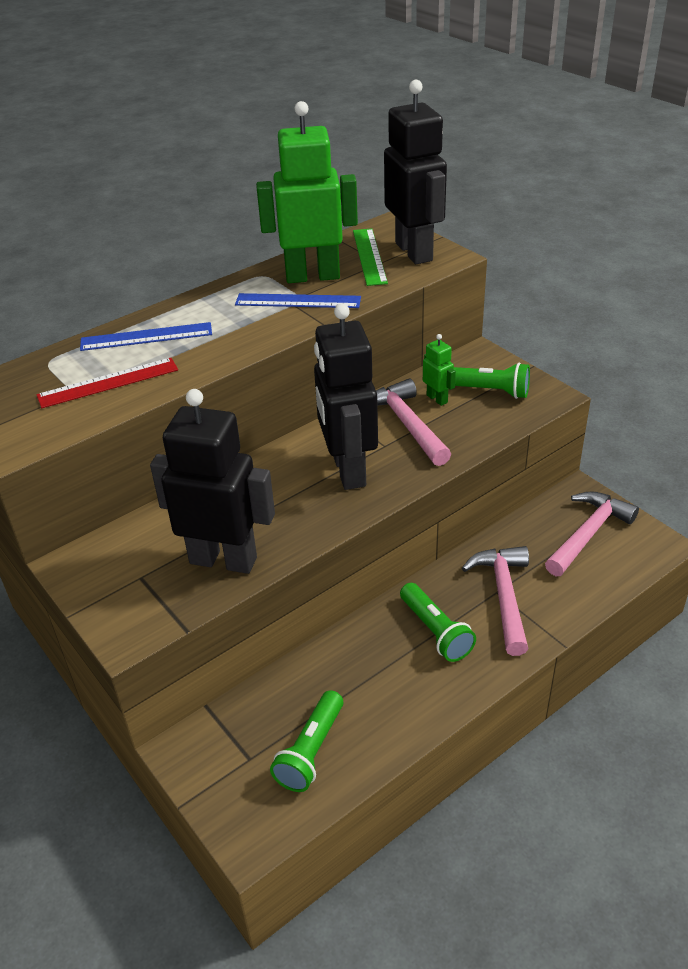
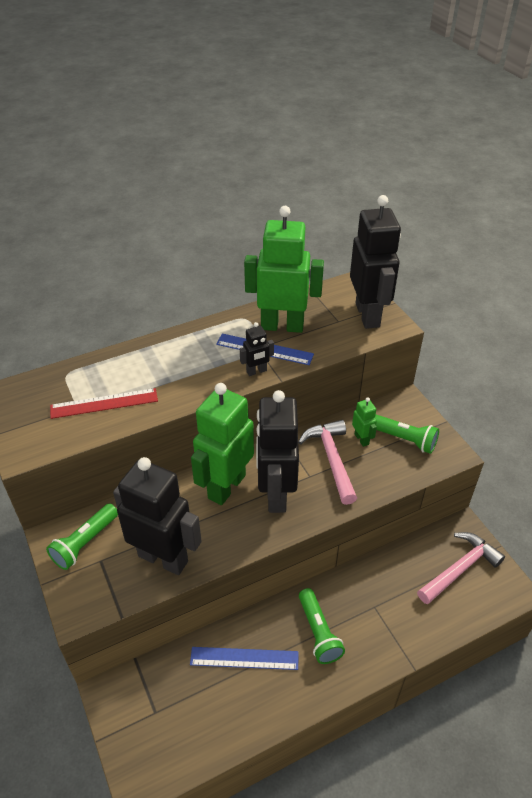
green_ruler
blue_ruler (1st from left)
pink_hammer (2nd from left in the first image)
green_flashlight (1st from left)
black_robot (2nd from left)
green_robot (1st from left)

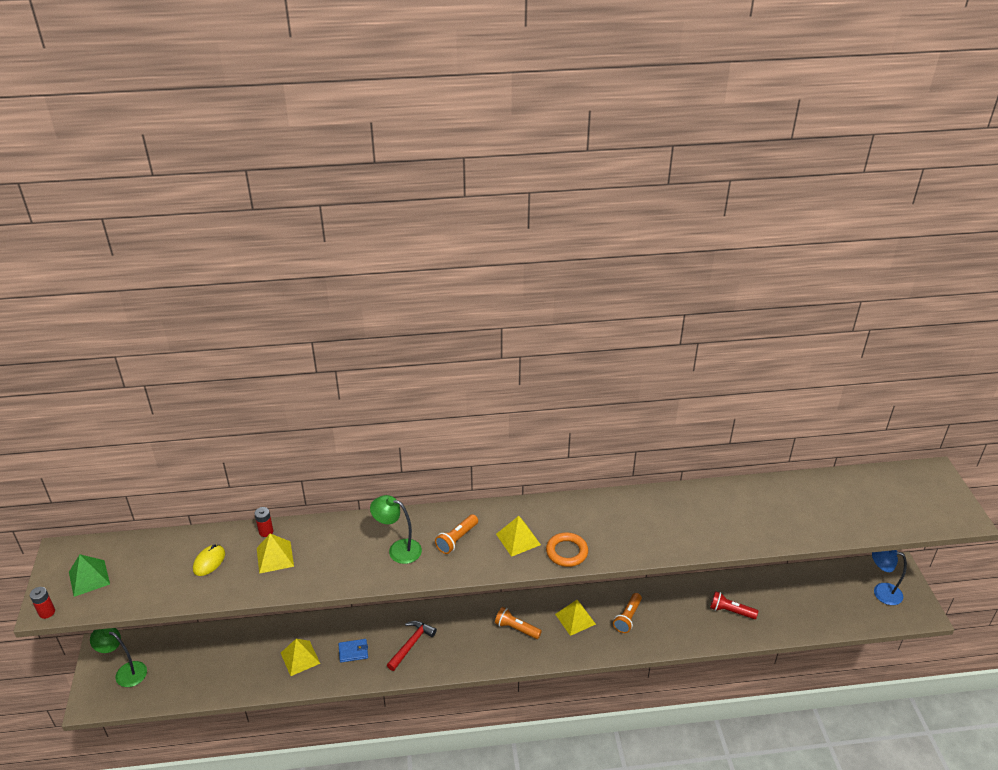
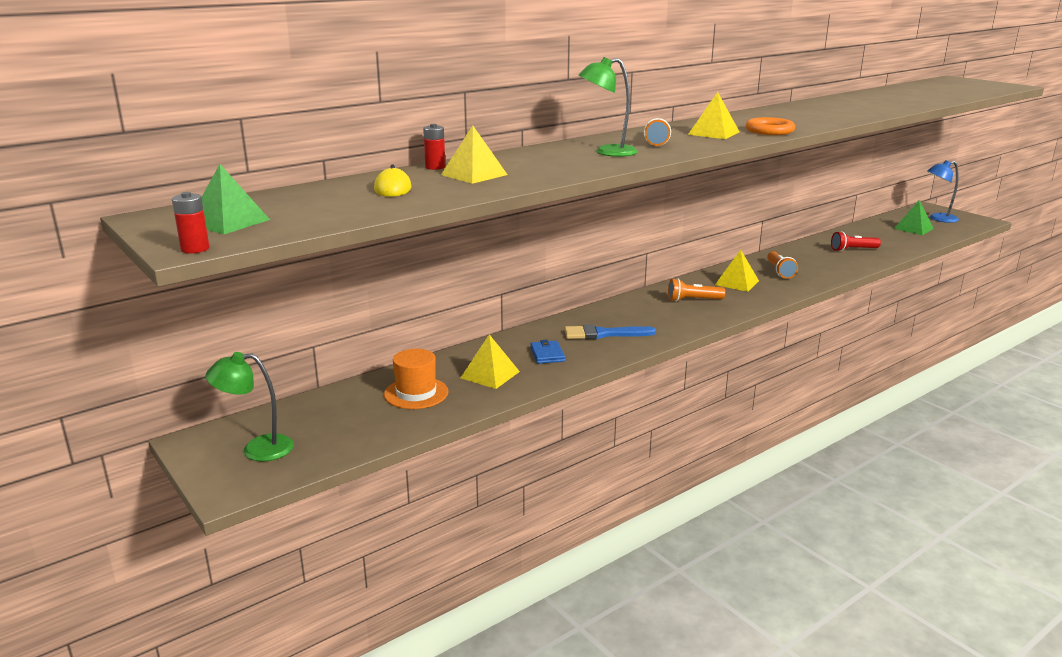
blue_brush
blue_wallet
green_pyramid (2nd from left)
orange_hat

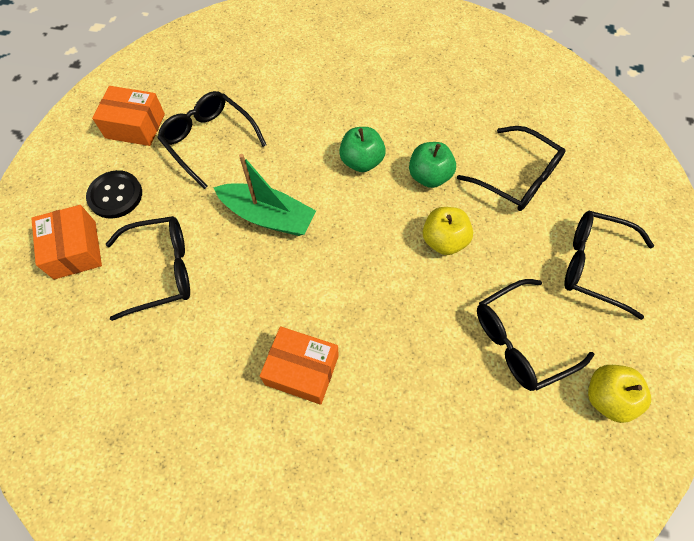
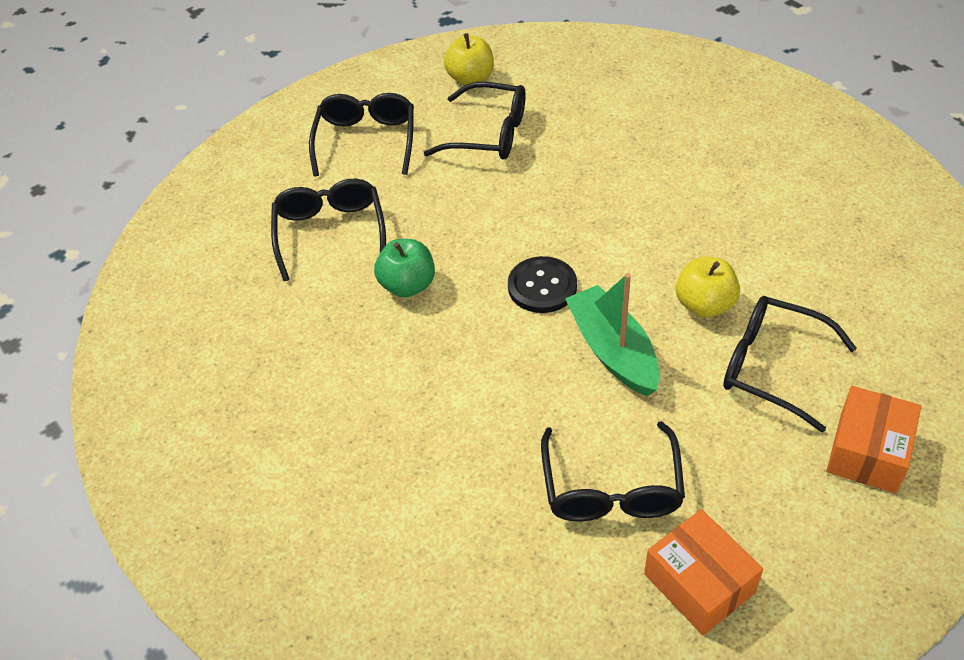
green_apple (1st from left in the first image)
black_button
yellow_apple (2nd from left)
black_glasses (2nd from left)
orange_box (3rd from left in the first image)

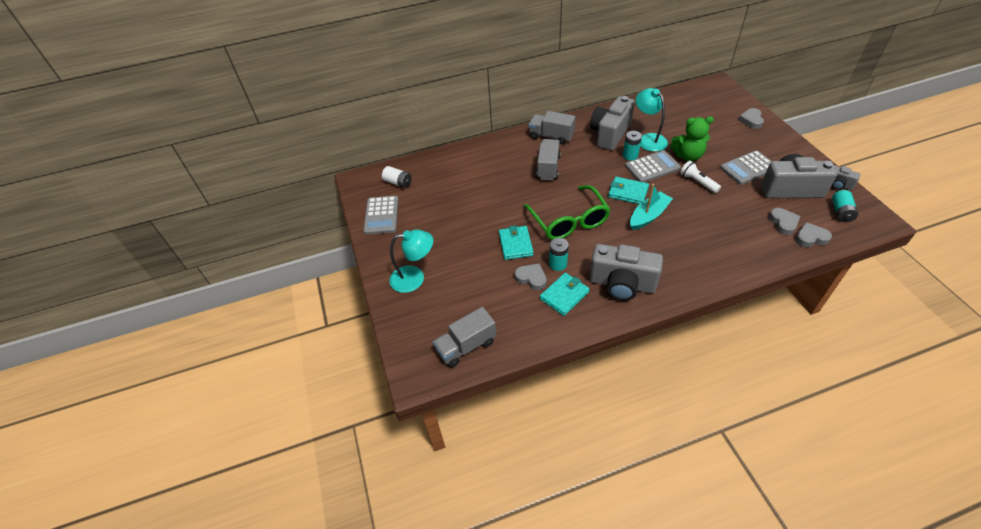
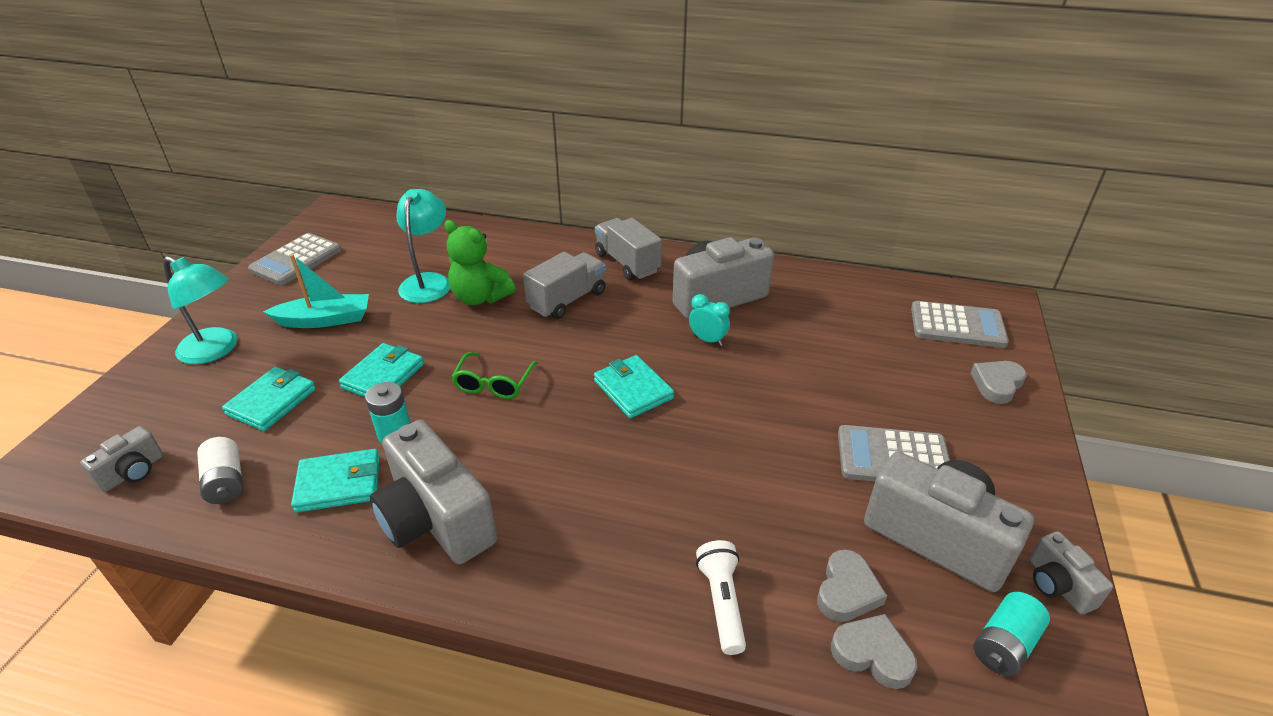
turquoise_lamp (2nd from left)
green_teddy_bear
turquoise_clock
grey_calculator (3rd from left)
white_flashlight
white_battery
turquoise_boat
green_glasses
grey_heart (1st from left in the first image)
grey_camera (1st from left)
turquoise_wallet (1st from left)

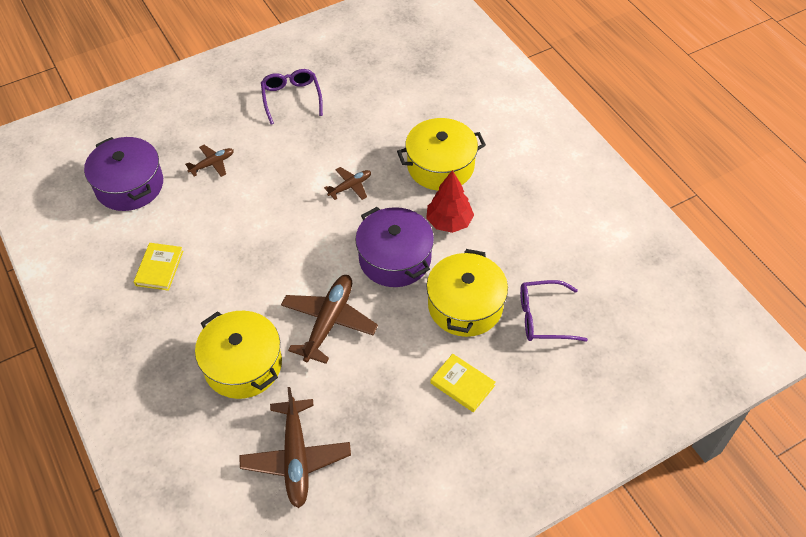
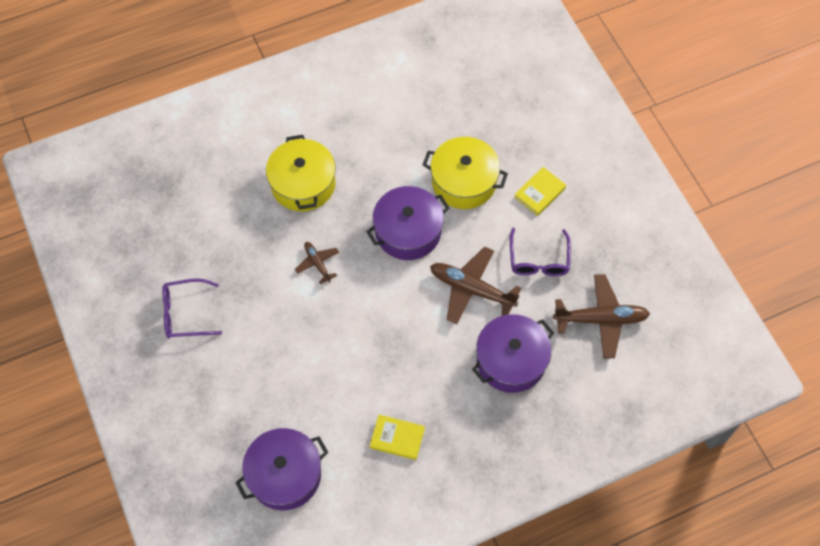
brown_plane (1st from left in the first image)
red_tree
purple_glasses (2nd from left)
purple_pot (3rd from left)

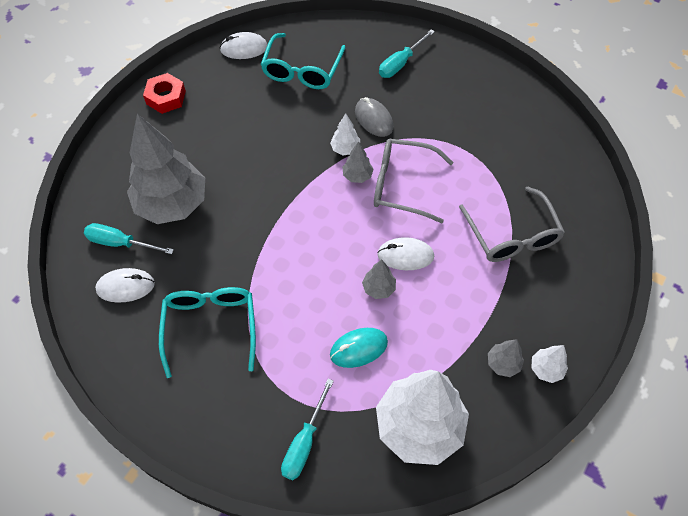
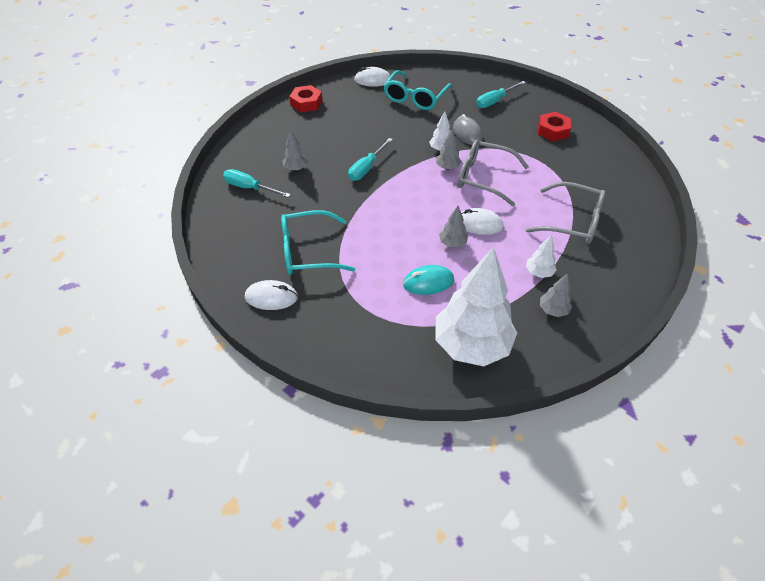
grey_tree (1st from left)
grey_glasses (2nd from left)
white_mouse (1st from left)
turquoise_glasses (1st from left)
white_tree (3rd from left)
turquoise_screwdriver (2nd from left)
red_nut (2nd from left)

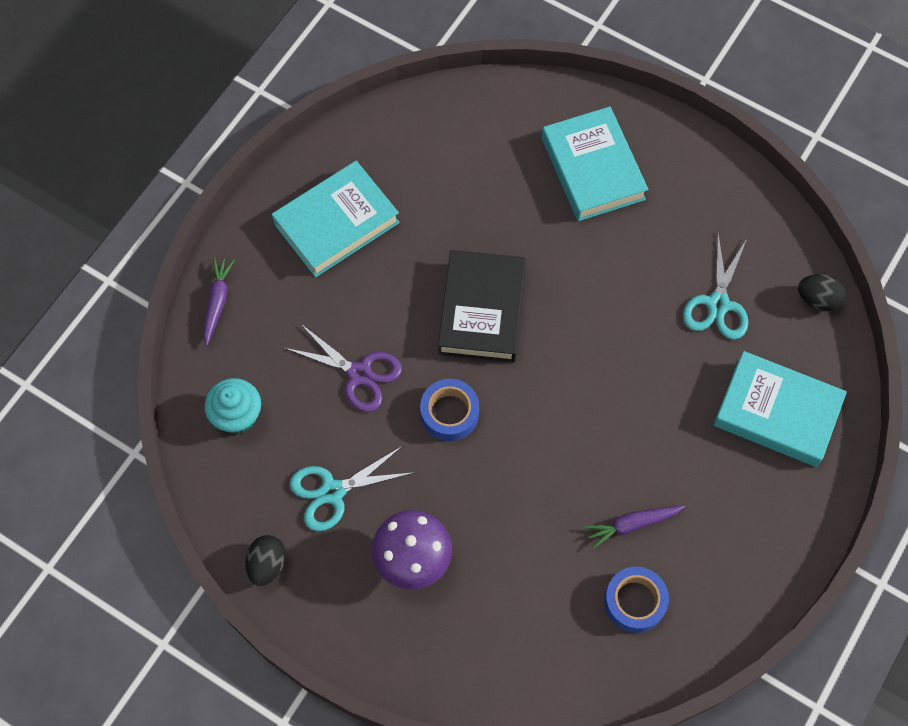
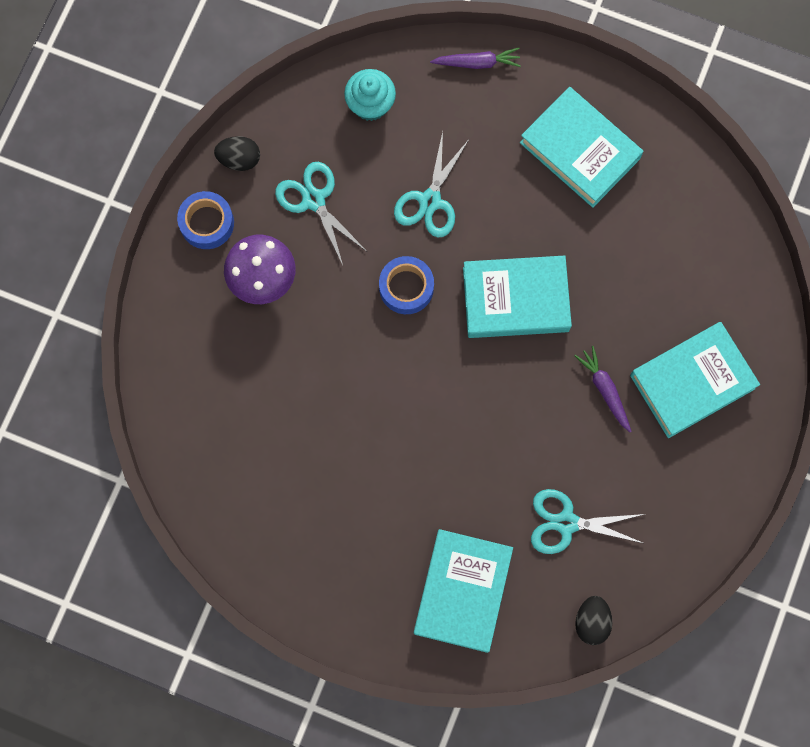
turquoise_book (2nd from left)
turquoise_scissors (2nd from left)
purple_carrot (2nd from left)
blue_tape (1st from left)

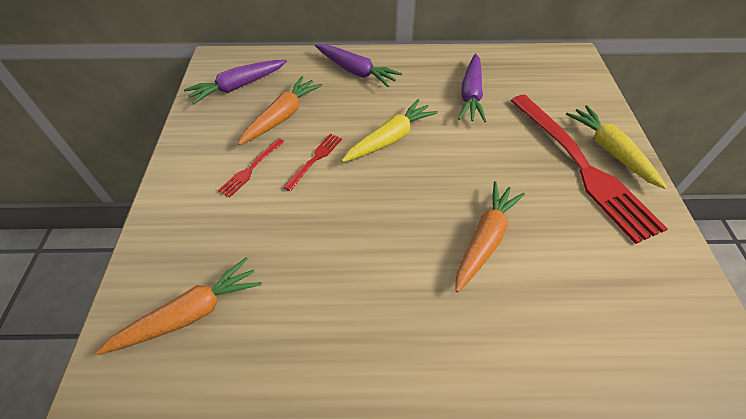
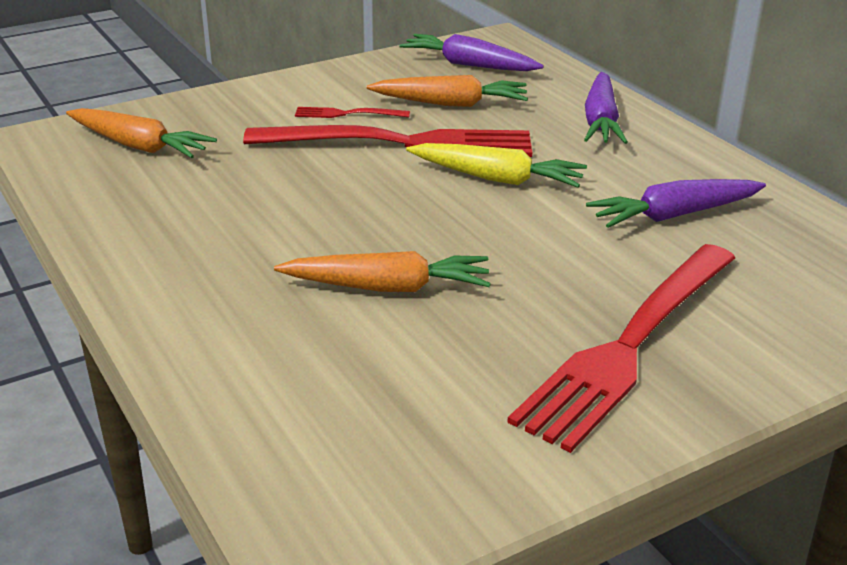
yellow_carrot (2nd from left in the first image)
red_fork (2nd from left)

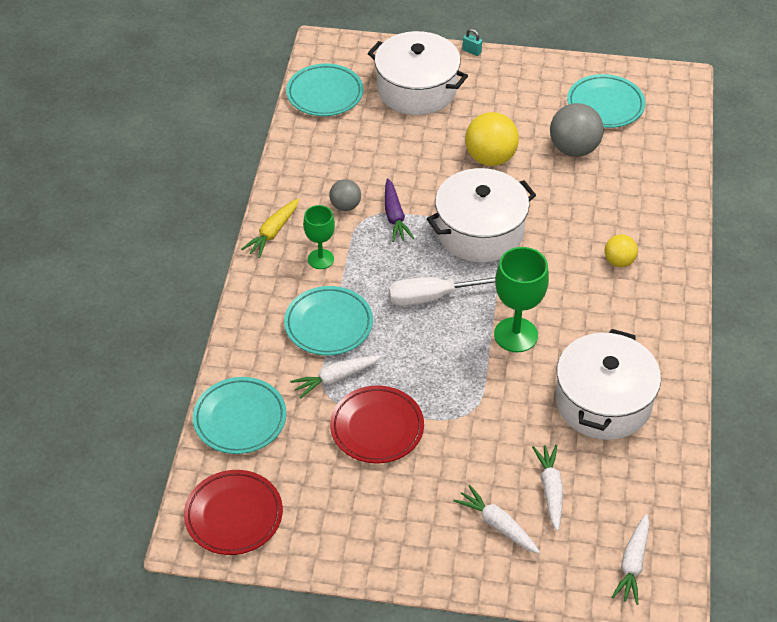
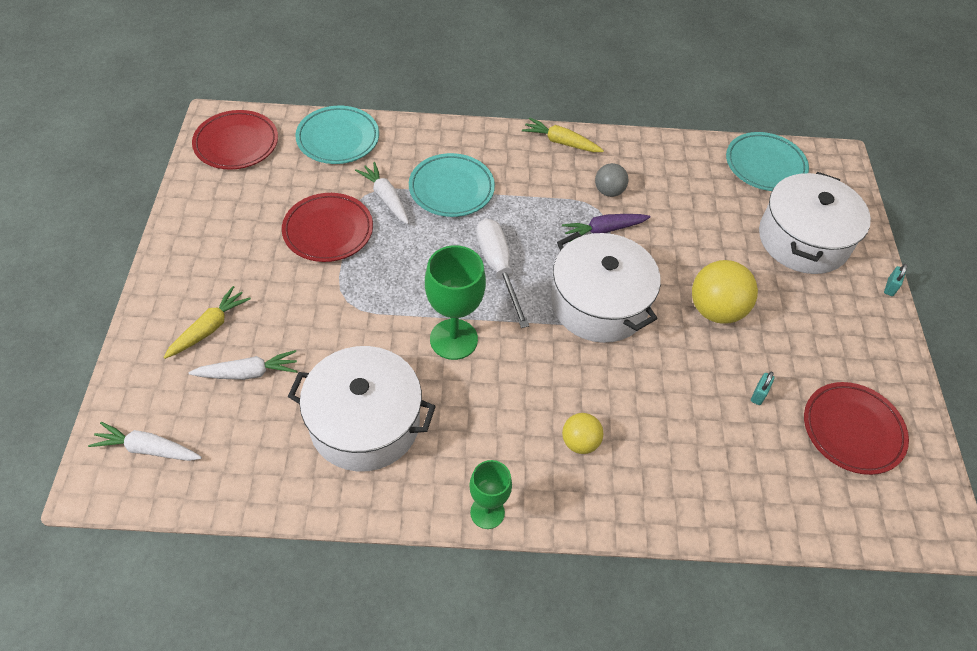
red_plate (3rd from left)
turquoise_padlock (1st from left)
green_goblet (2nd from left)
yellow_carrot (1st from left)

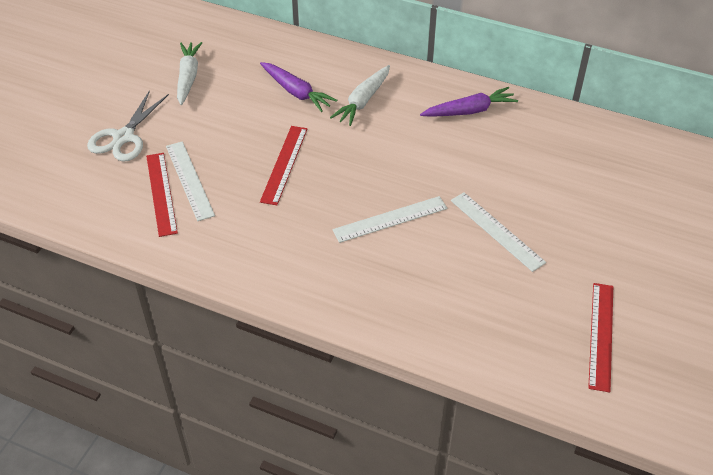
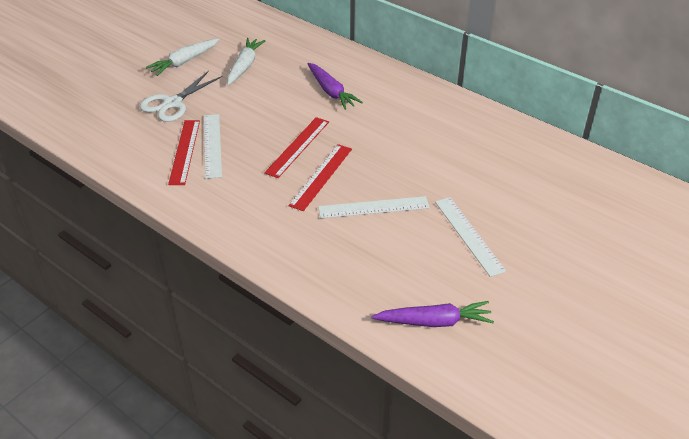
white_carrot (1st from left)
purple_carrot (2nd from left)
red_ruler (3rd from left)

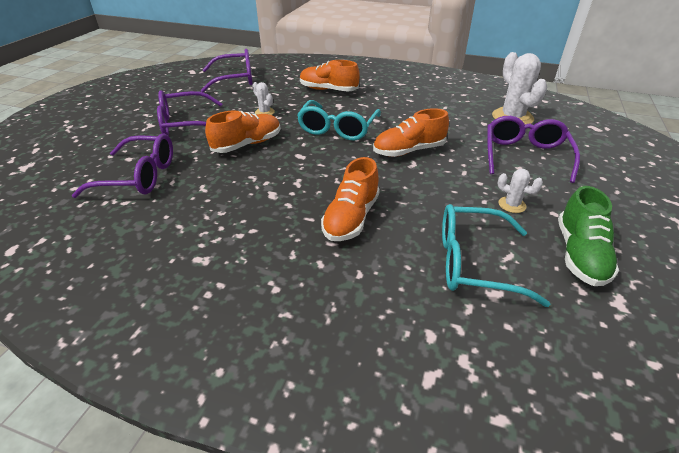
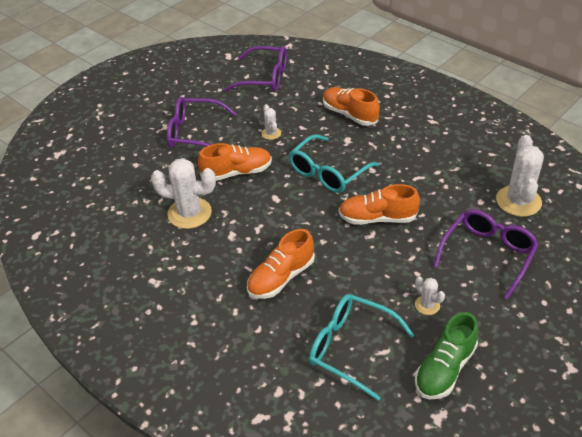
purple_glasses (1st from left in the first image)
white_cactus (1st from left)

